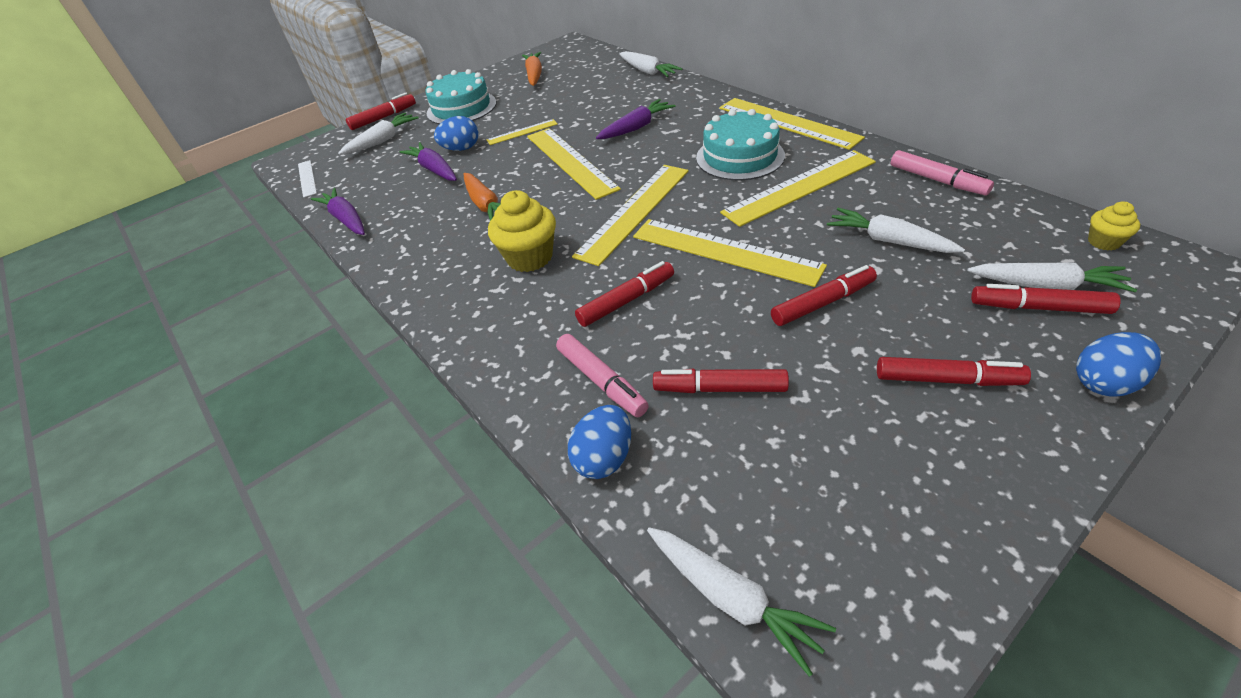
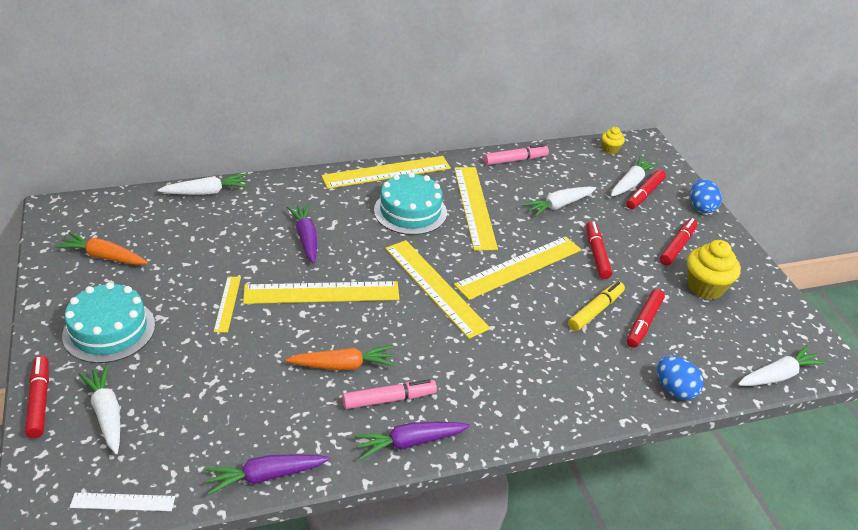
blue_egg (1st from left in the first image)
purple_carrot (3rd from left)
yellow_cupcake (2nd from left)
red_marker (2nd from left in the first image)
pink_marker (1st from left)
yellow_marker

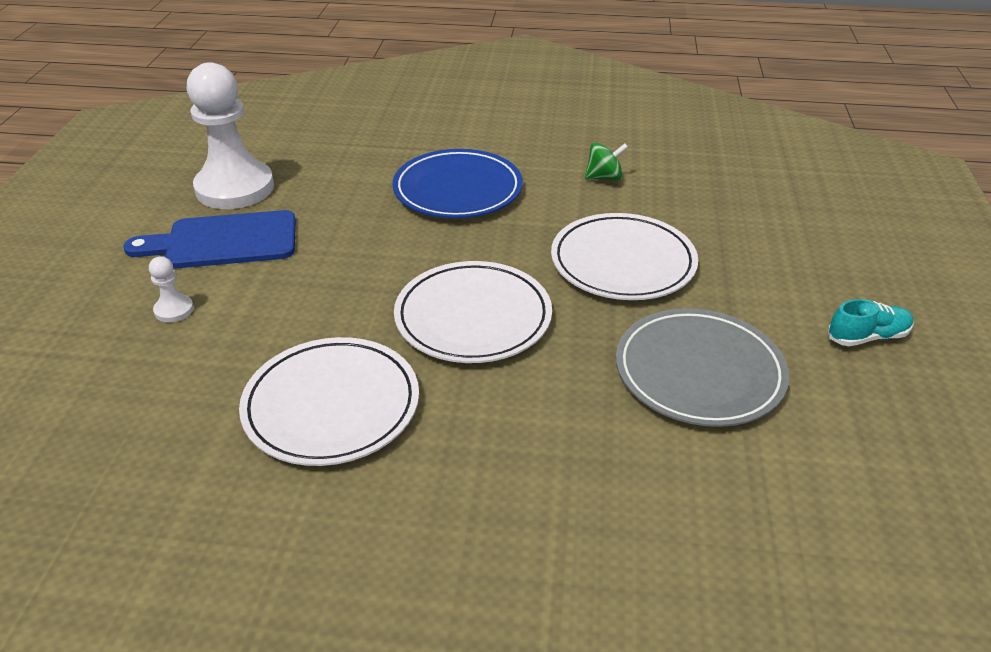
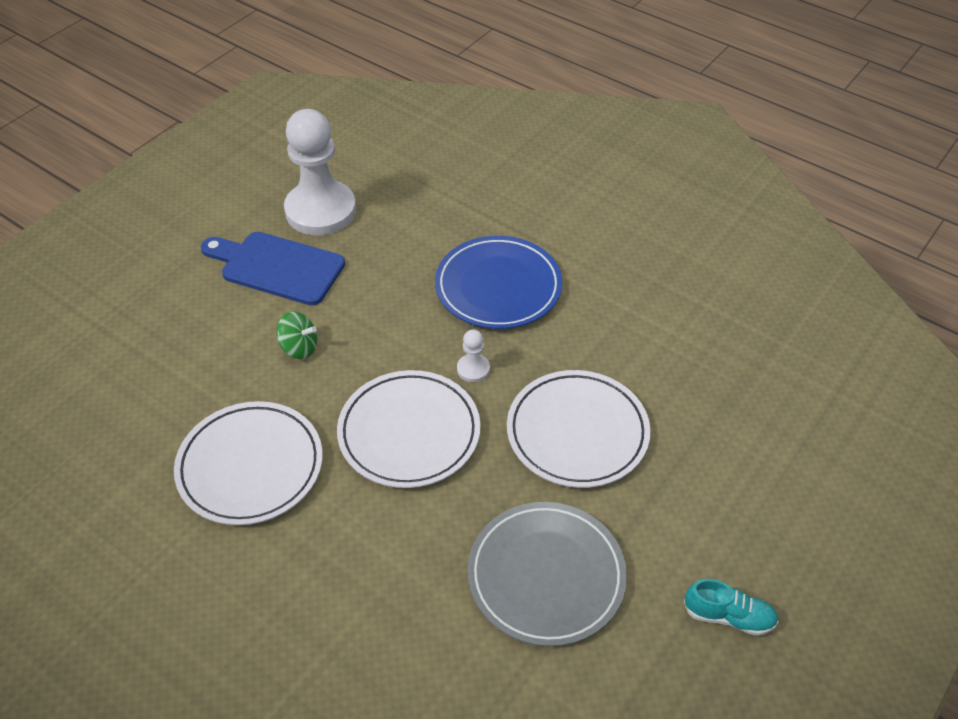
green_spinning_top
white_pawn (2nd from left)

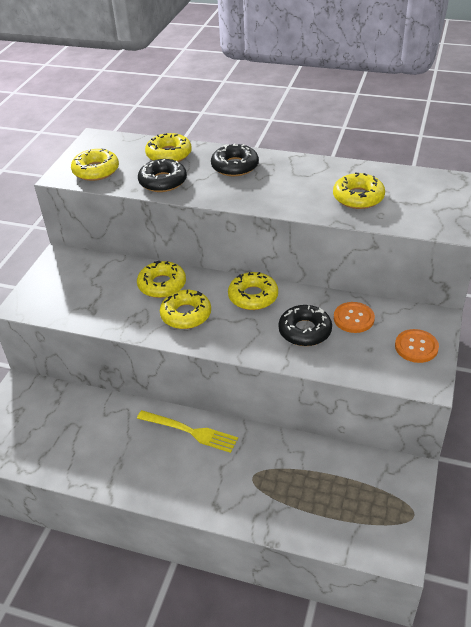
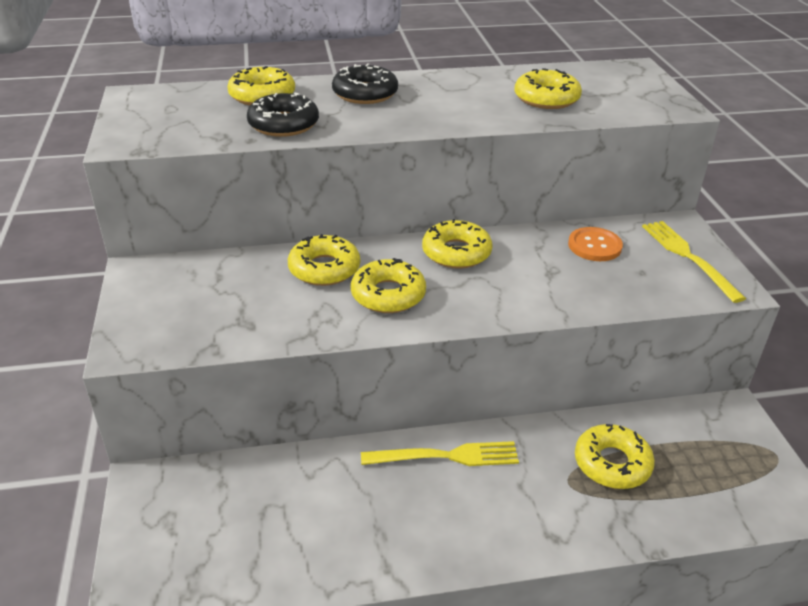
yellow_donut (6th from left)
black_donut (3rd from left in the first image)
yellow_fork (2nd from left)

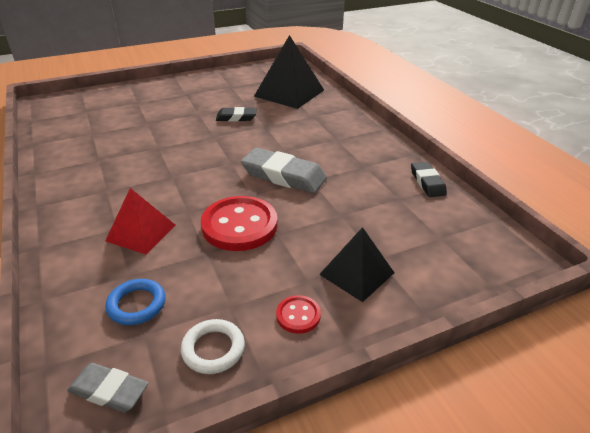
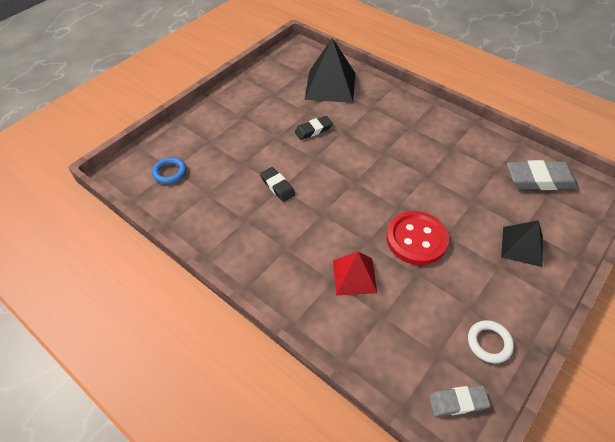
grey_eraser (2nd from left)
black_eraser (1st from left)
blue_ring
red_button (2nd from left in the first image)

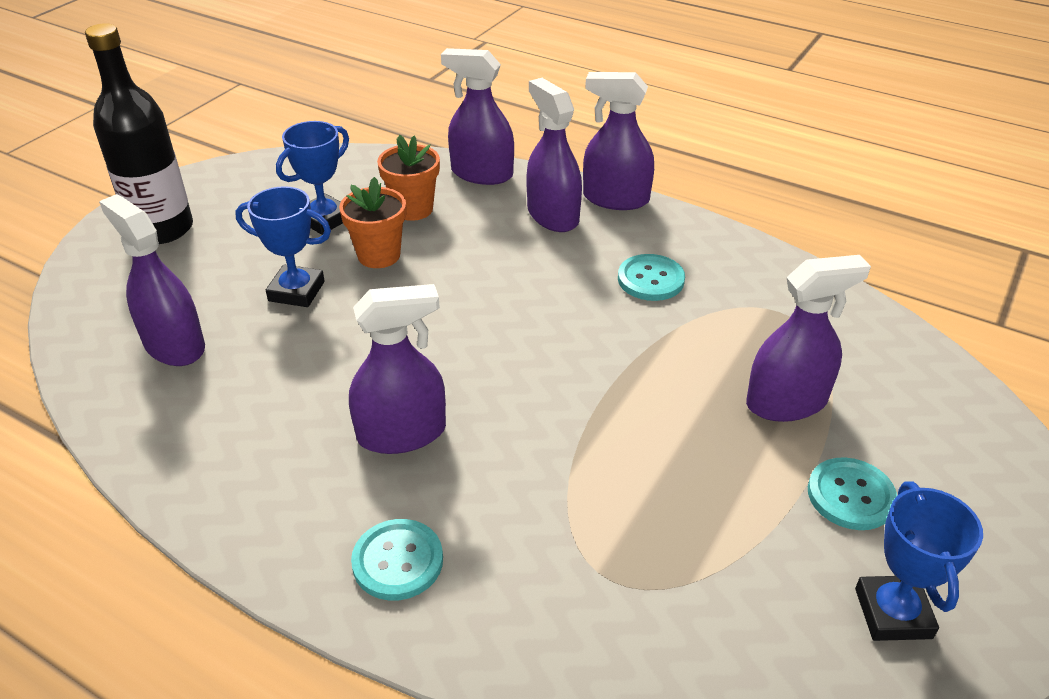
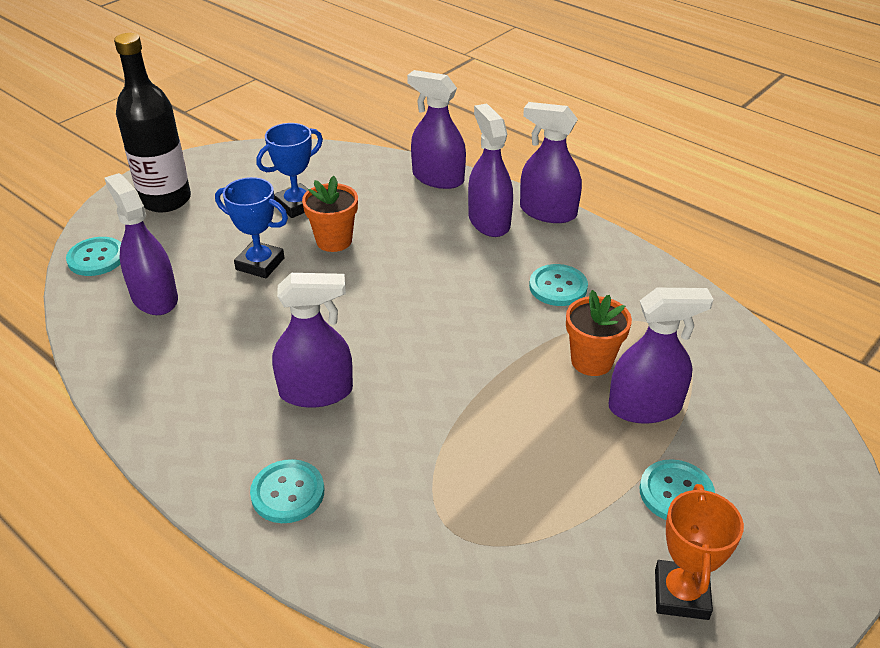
orange_flower_pot (2nd from left)
orange_trophy
turquoise_button (1st from left)

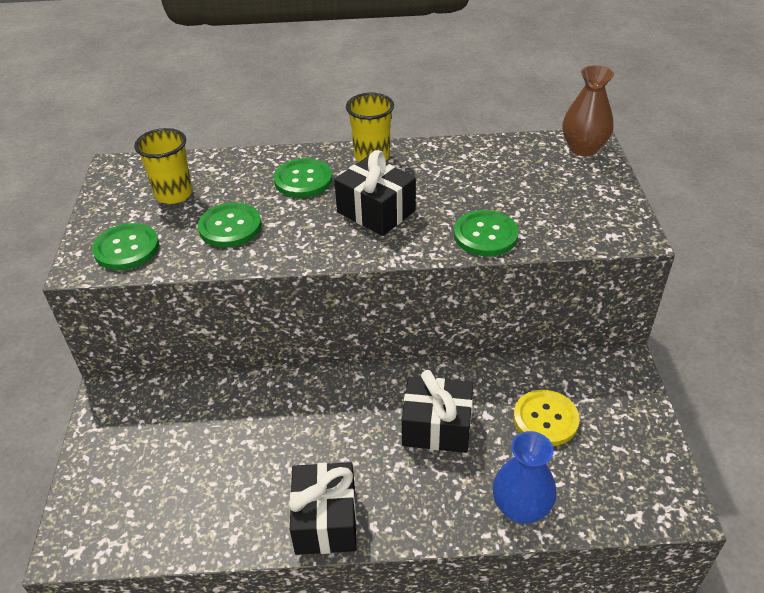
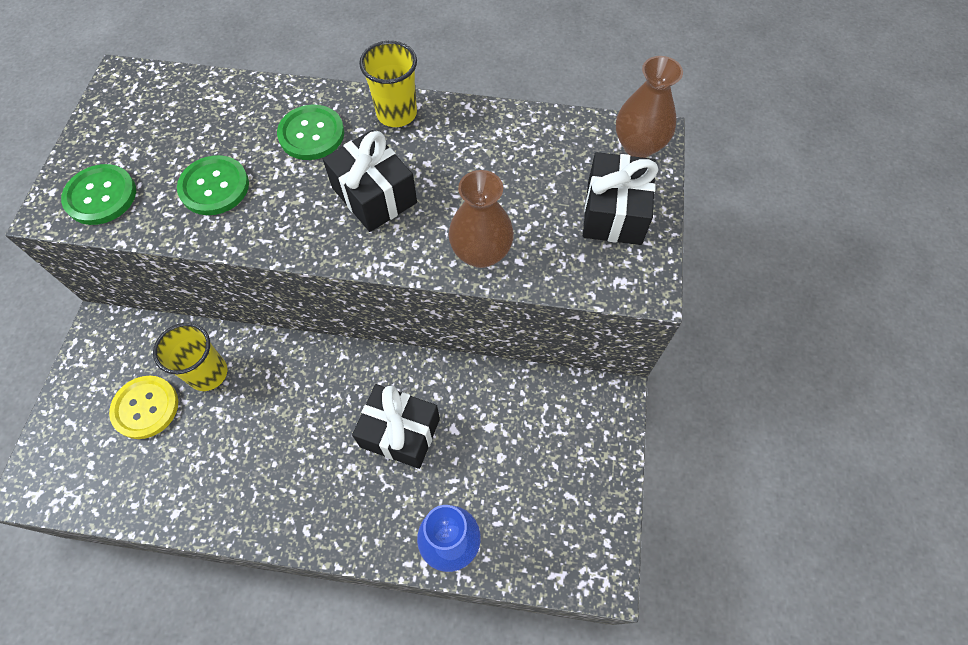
yellow_cup (1st from left)
brown_vase (1st from left)
yellow_button
black_gift (3rd from left)

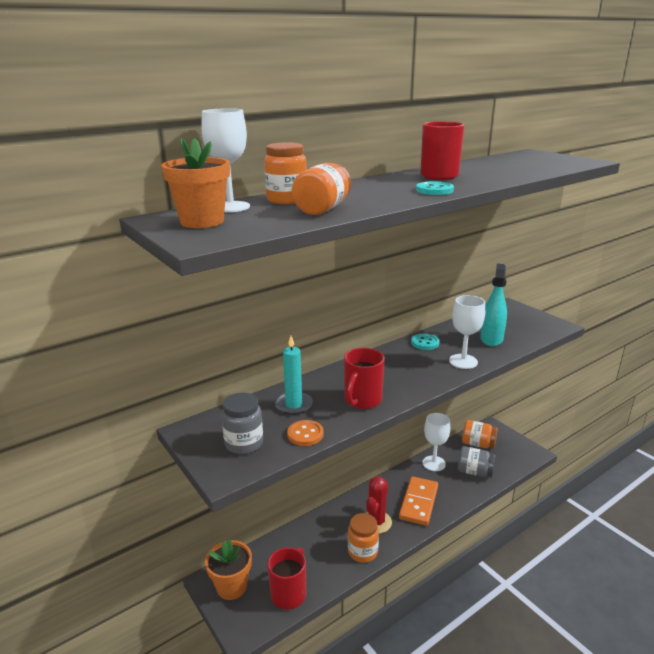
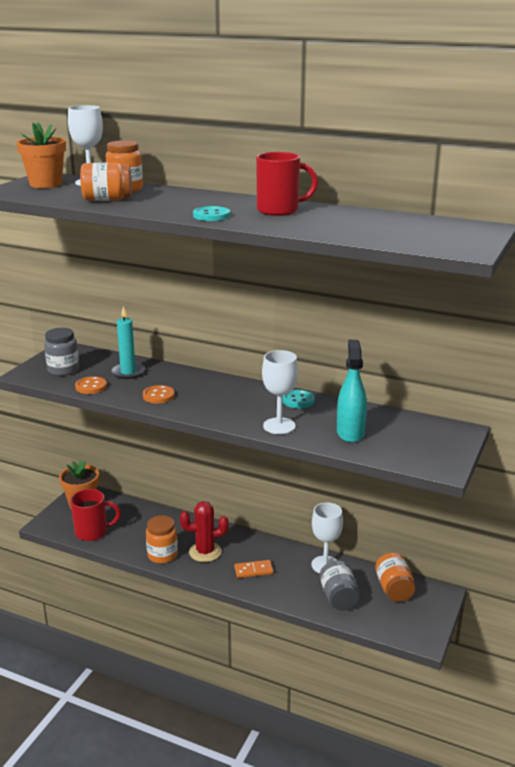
turquoise_spray_bottle
orange_button (2nd from left)
orange_domino

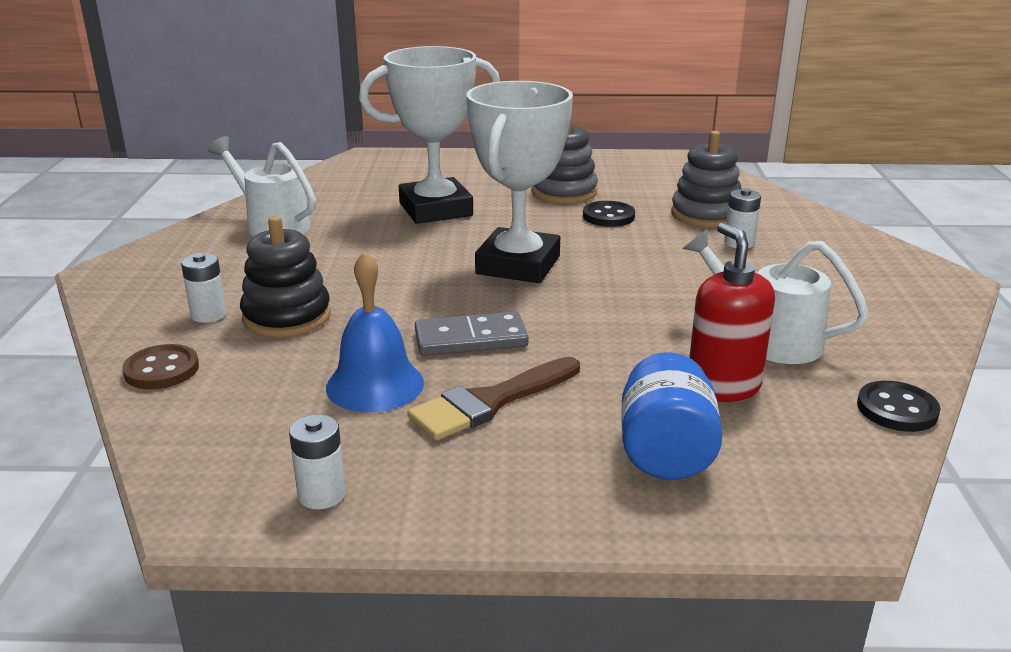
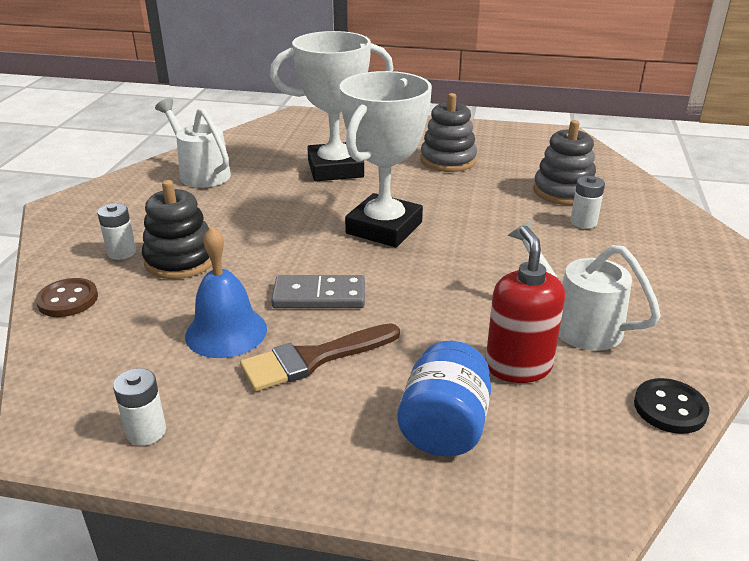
black_button (1st from left in the first image)

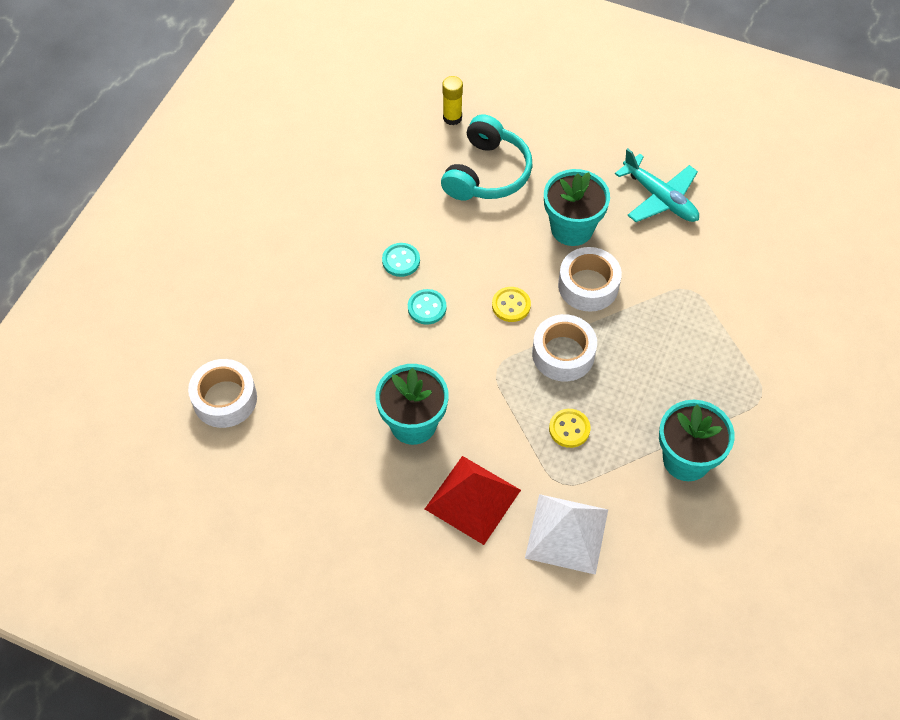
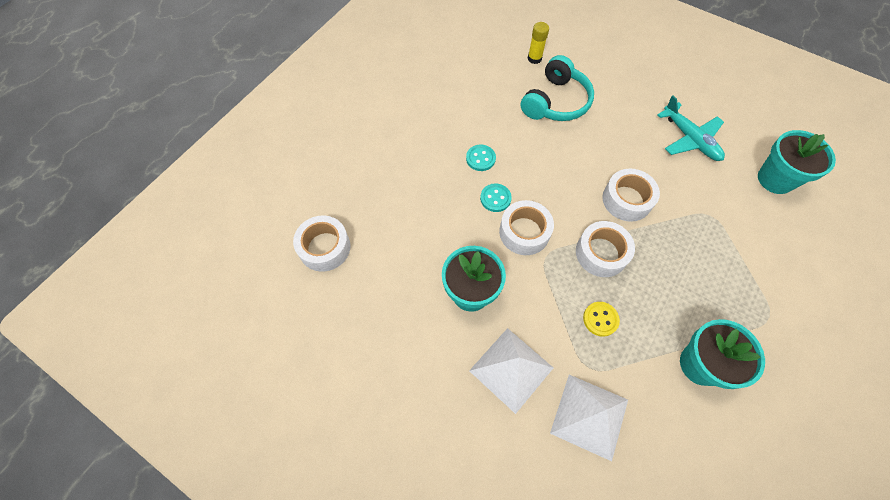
turquoise_flower_pot (3rd from left)
yellow_button (1st from left in the first image)
white_pyramid (1st from left)
white_tape (2nd from left)

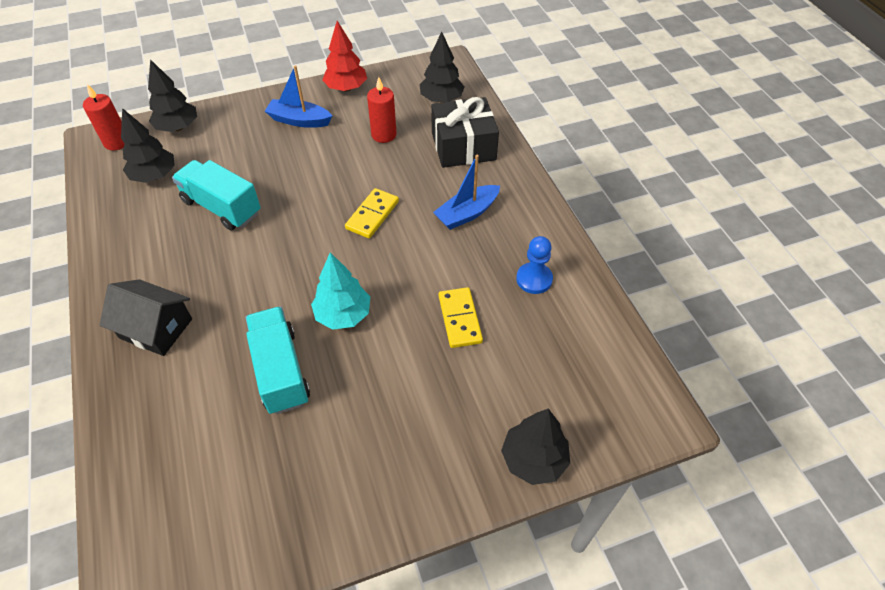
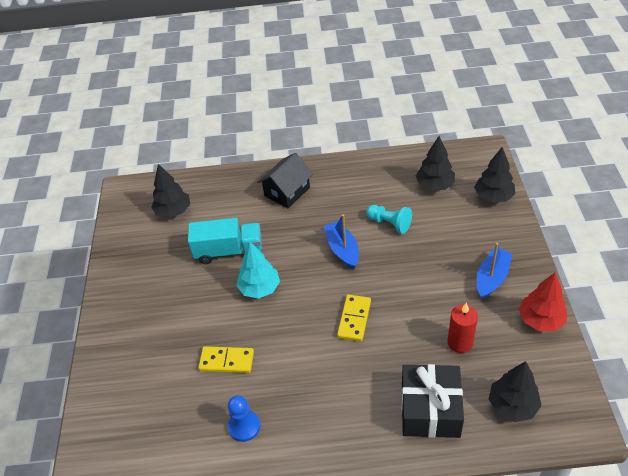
red_candle (1st from left in the first image)
blue_boat (1st from left)
turquoise_pawn
yellow_domino (2nd from left)
black_tree (1st from left)

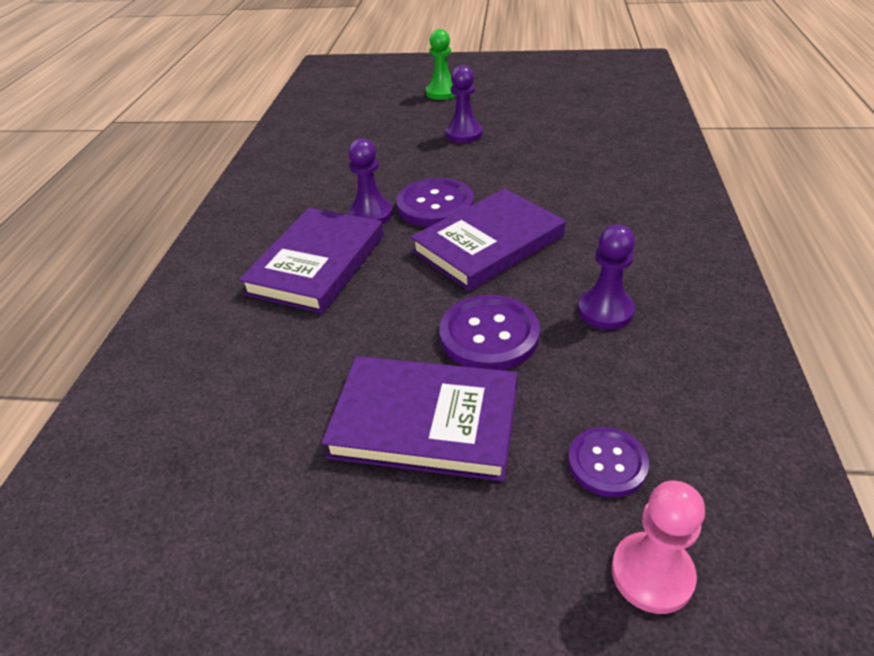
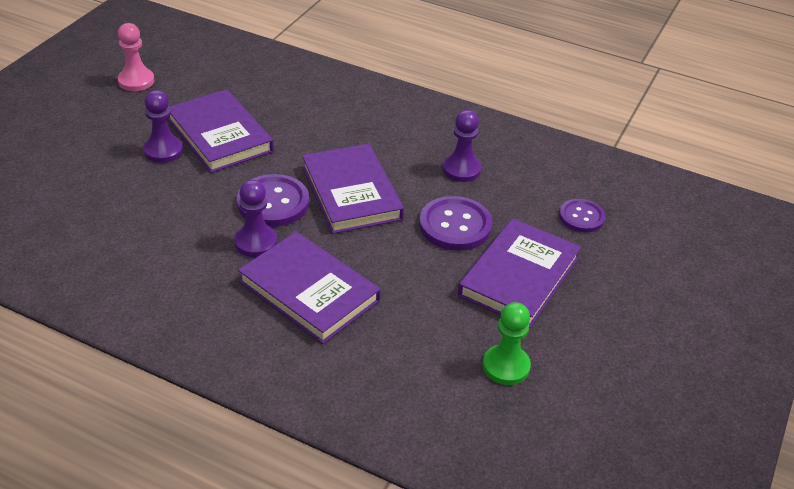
green_pawn
pink_pawn
purple_book (1st from left)

